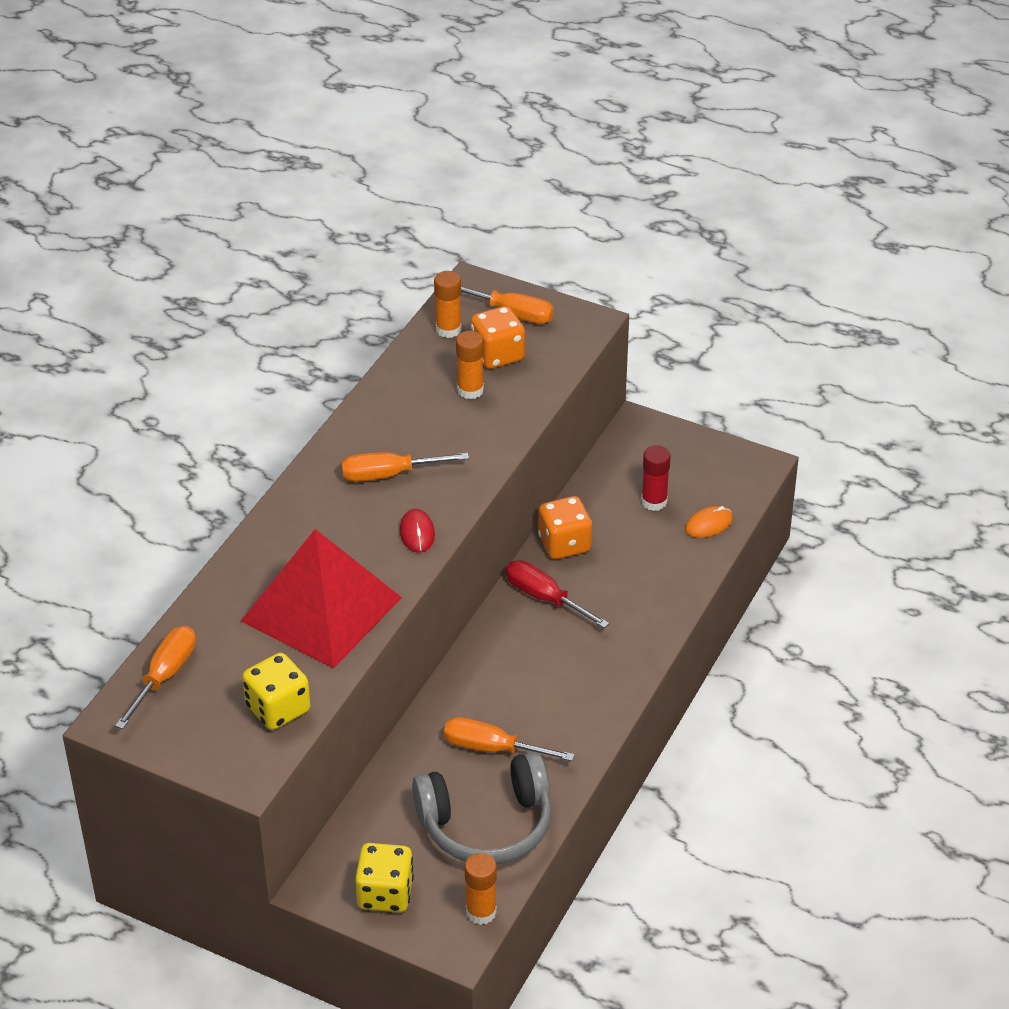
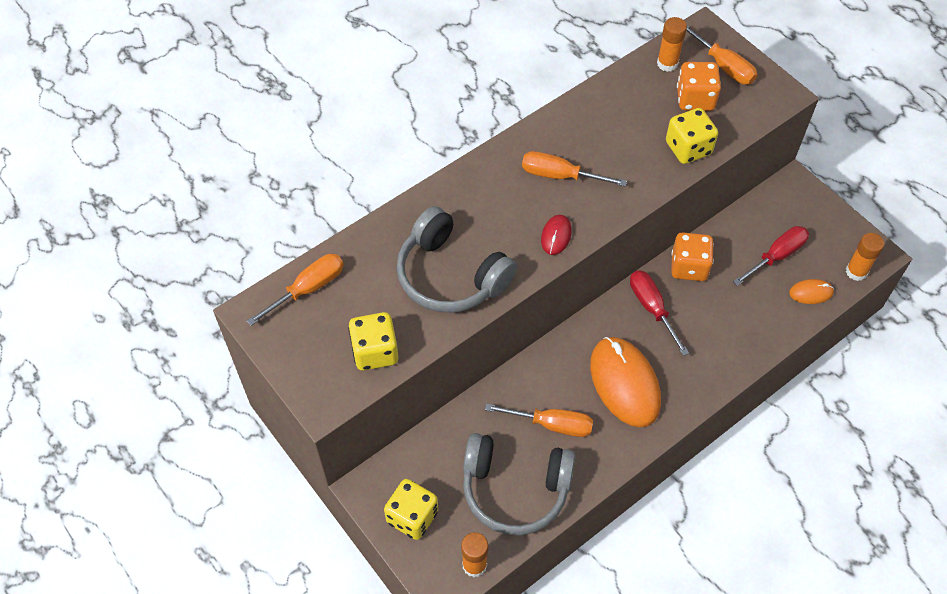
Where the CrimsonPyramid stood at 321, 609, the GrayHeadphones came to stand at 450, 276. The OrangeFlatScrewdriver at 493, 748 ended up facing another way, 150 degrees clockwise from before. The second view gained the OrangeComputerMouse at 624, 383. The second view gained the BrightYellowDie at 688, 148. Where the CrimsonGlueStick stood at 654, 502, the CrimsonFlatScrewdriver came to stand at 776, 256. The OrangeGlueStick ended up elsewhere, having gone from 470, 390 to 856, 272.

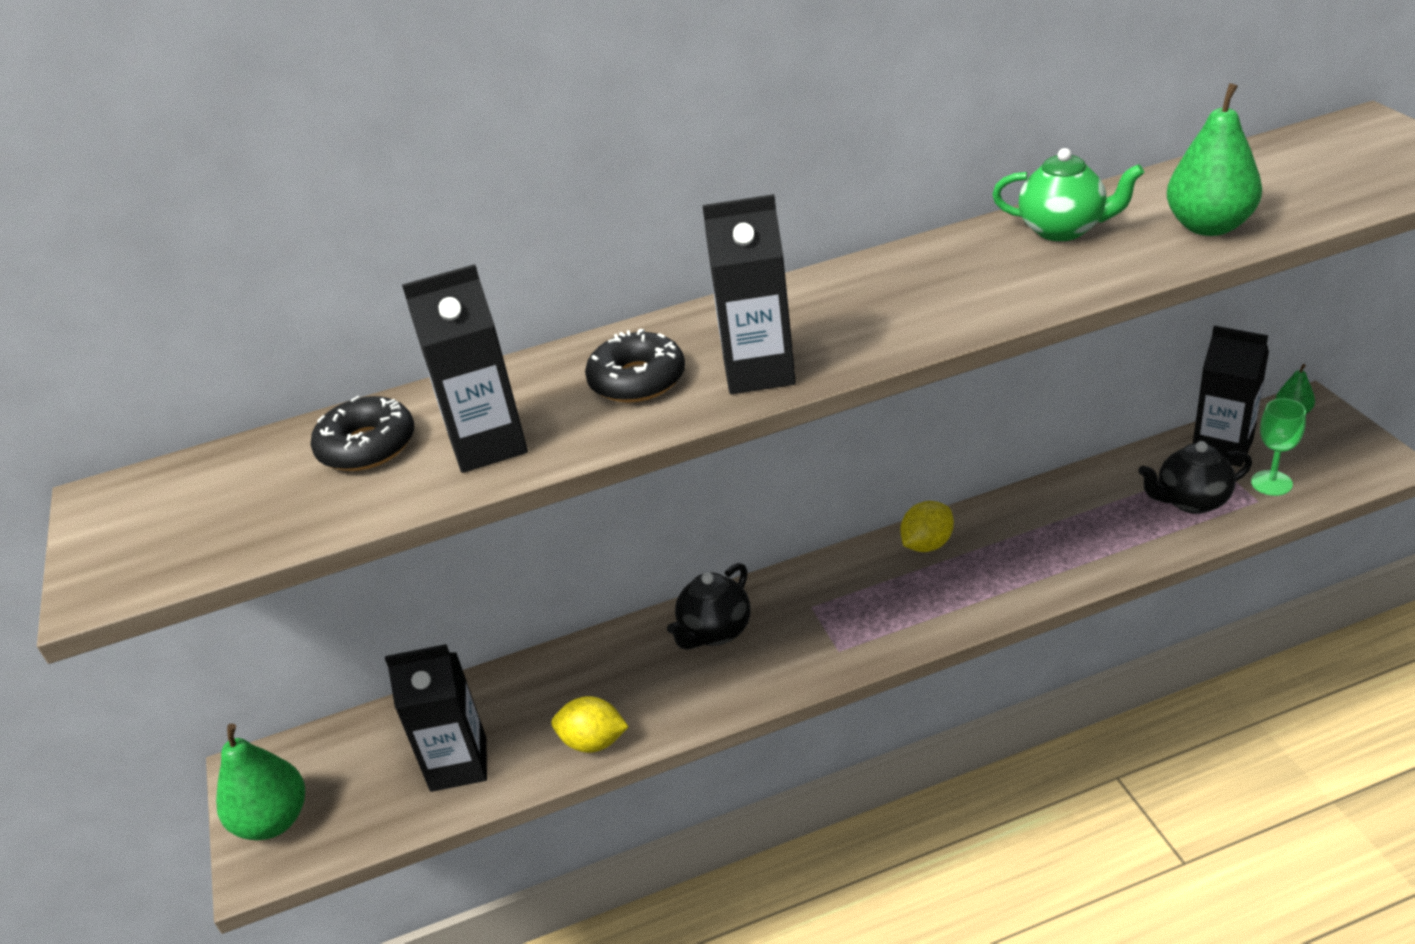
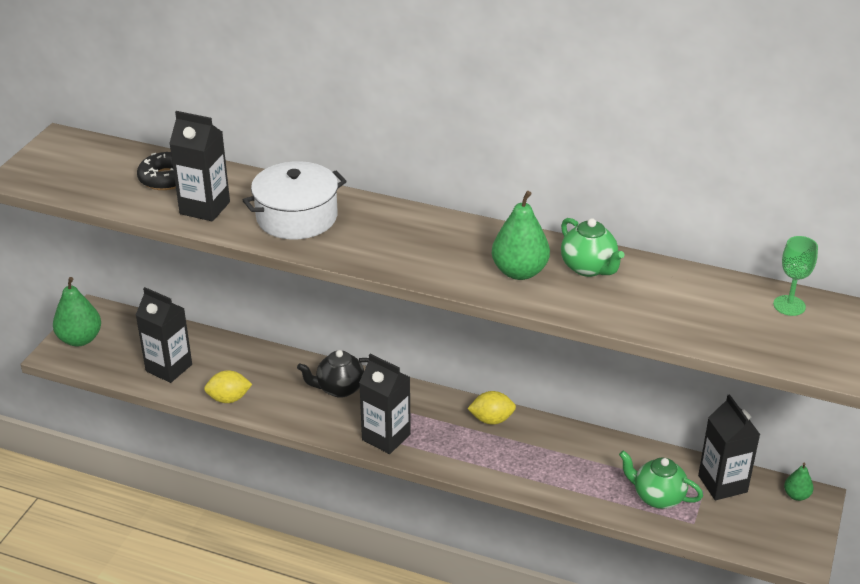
The BrightYellowCitrusFruit at 593, 742 ended up facing another way, 60 degrees counterclockwise from before. Where the JetBlackDoughnut stood at 637, 380, the WhiteStockpot came to stand at 297, 217. The JetBlackCarton ended up elsewhere, having gone from 759, 371 to 386, 437. The EmeraldPear ended up elsewhere, having gone from 1209, 226 to 519, 272. What was the JetBlackTeaPot at 1191, 501 turned into the EmeraldTeaPot at 657, 497. The EmeraldWineGlass ended up elsewhere, having gone from 1271, 483 to 789, 305.

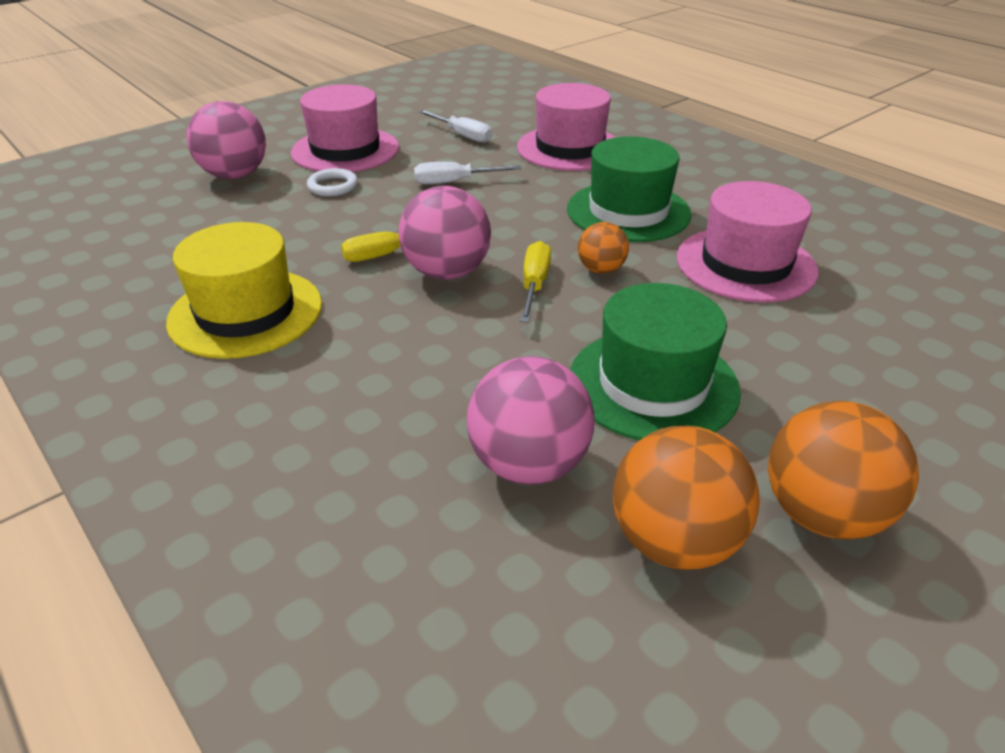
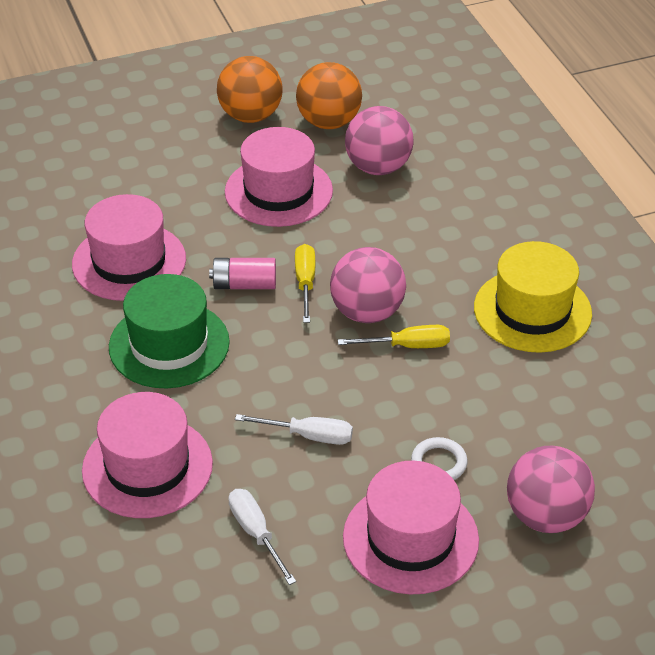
Where the OrangeSphere stood at 601, 269, the RosePinkAaBattery came to stand at 244, 284. What was the EmeraldTopHat at 653, 384 turned into the RosePinkTopHat at 278, 191. The BrightYellowFlatScrewdriver at 534, 285 ended up facing another way, 150 degrees clockwise from before.

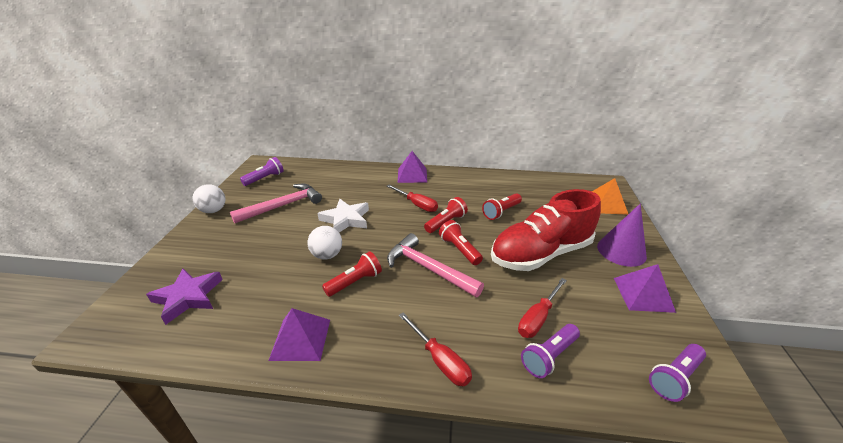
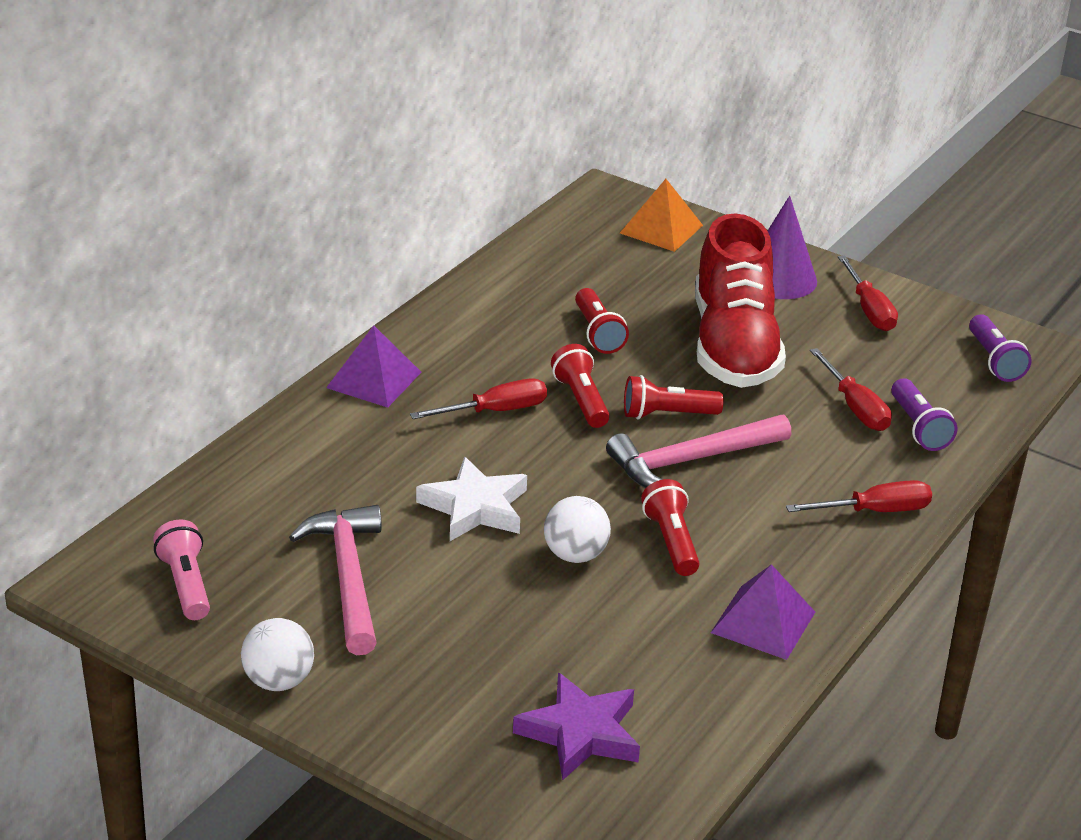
What was the PurplePocketTorch at 265, 178 turned into the RosePinkPocketTorch at 186, 584. Where the PurplePyramid stood at 643, 294, the CrimsonFlatScrewdriver came to stand at 869, 310.

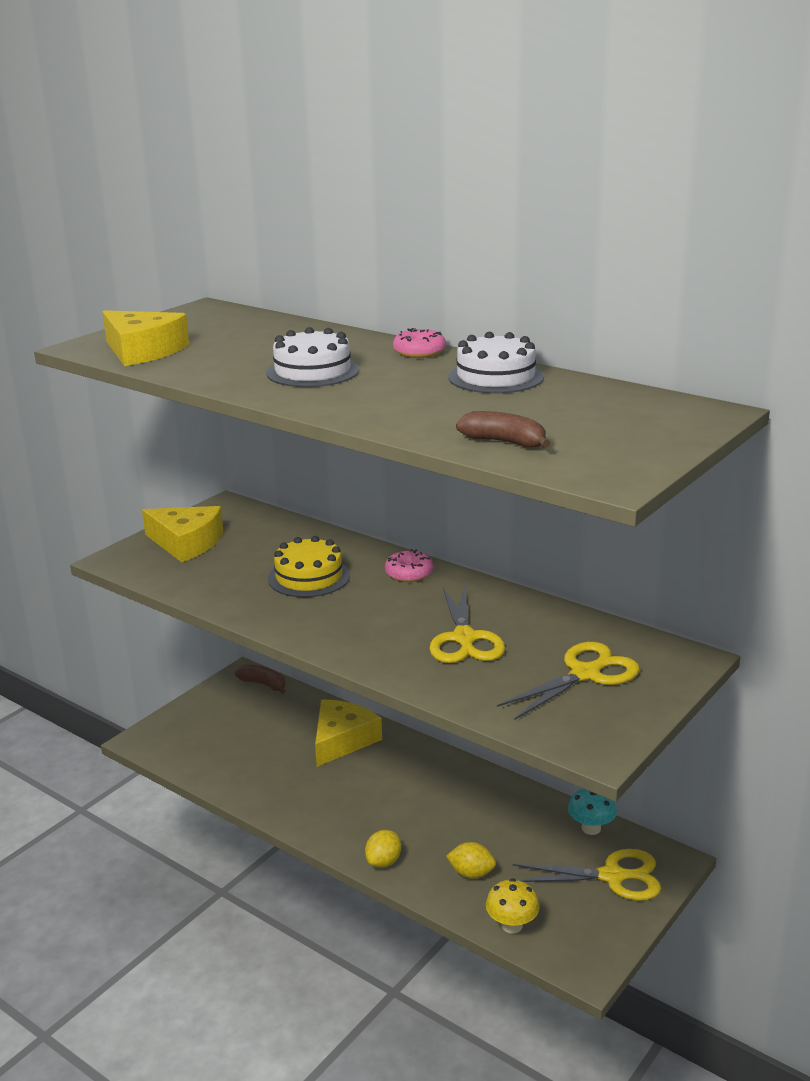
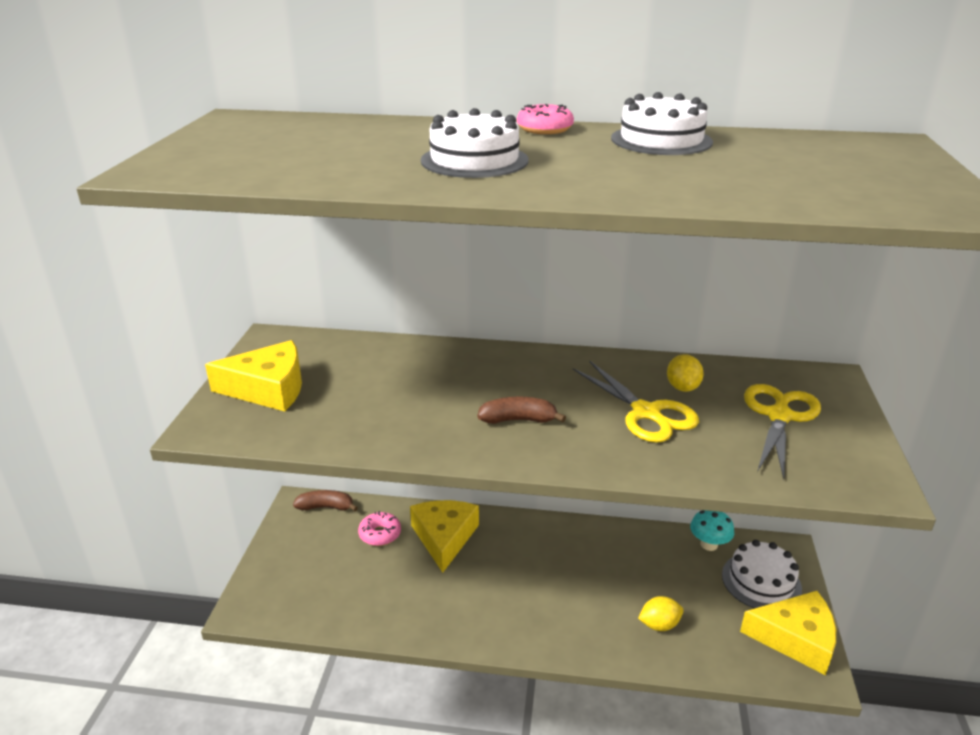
The RosePinkDoughnut ended up elsewhere, having gone from 409, 573 to 380, 534. The RussetToyBanana ended up elsewhere, having gone from 504, 442 to 518, 420. The BrightYellowCitrusFruit ended up elsewhere, having gone from 383, 861 to 682, 387. Where the BrightYellowPairOfScissors stood at 612, 876, the WhiteCake came to stand at 761, 581. The BrightYellowPieceOfCheese ended up elsewhere, having gone from 143, 351 to 795, 638. The second view lost the BrightYellowCake at 309, 577. The second view lost the BrightYellowMushroom at 512, 925.

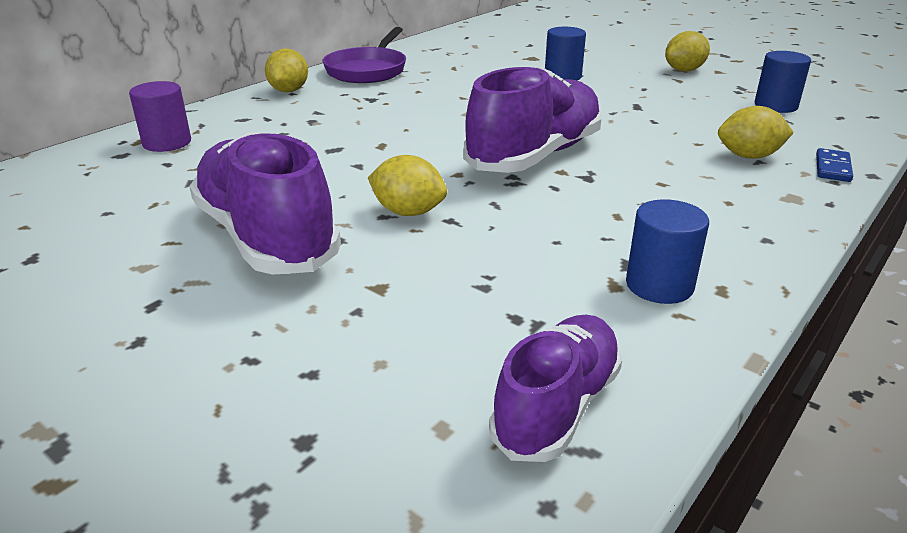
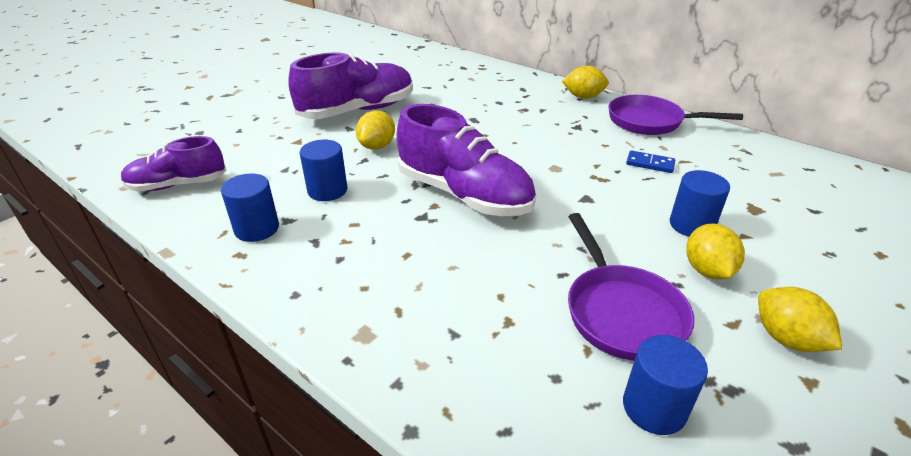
The PurpleShoe at 557, 406 ended up facing another way, 135 degrees clockwise from before. The second view gained the RoyalBlueSolidCylinder at 327, 190. The second view gained the PurpleSkillet at 620, 311. The RoyalBlueDomino ended up elsewhere, having gone from 833, 168 to 650, 164. The BrightYellowCitrusFruit ended up elsewhere, having gone from 749, 156 to 707, 270. The second view lost the PurpleSolidCylinder at 167, 143.

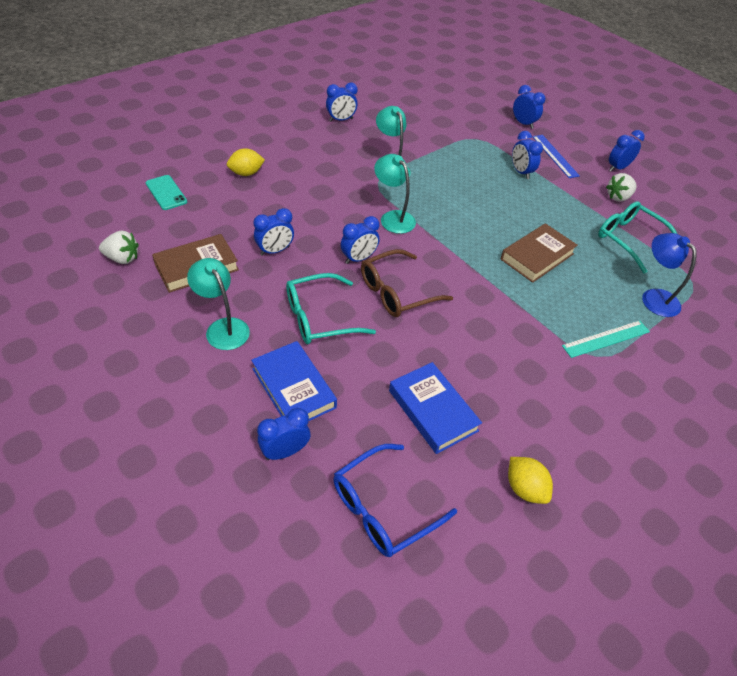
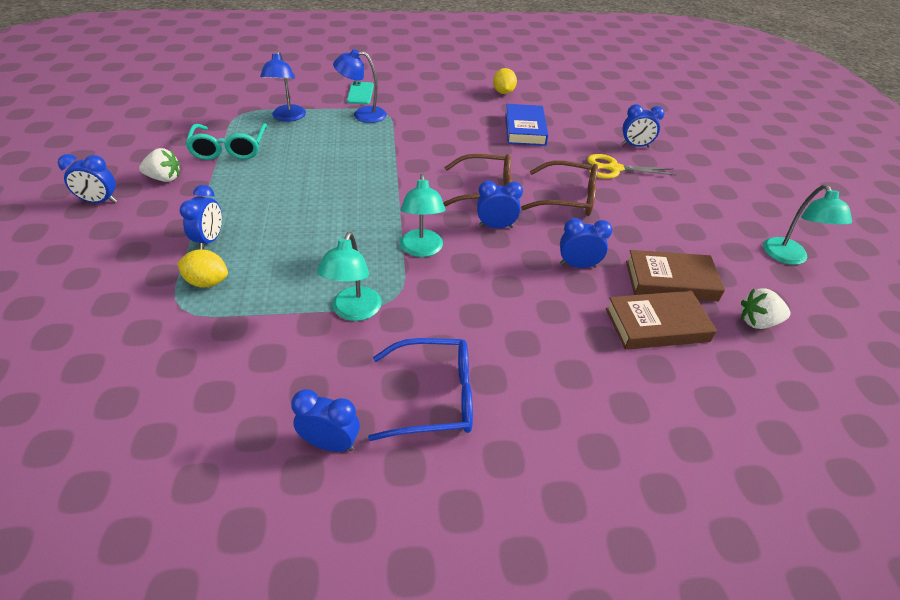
The BrightYellowCitrusFruit ended up elsewhere, having gone from 246, 173 to 207, 282. Where the AquaRuler stood at 606, 339, the RoyalBlueDeskLamp came to stand at 362, 115. The AquaSmartphone ended up elsewhere, having gone from 166, 193 to 360, 93. The RoyalBlueSpectacles ended up elsewhere, having gone from 383, 508 to 434, 397. What was the AquaSpectacles at 319, 317 turned into the RussetSpectacles at 567, 198. Where the RoyalBlueHardback stood at 293, 388, the BrightYellowPairOfScissors came to stand at 614, 169. The RussetHardback ended up elsewhere, having gone from 537, 256 to 656, 325. The WhiteToyStrawberry at 122, 258 ended up facing another way, 45 degrees counterclockwise from before. The AquaDeskLamp ended up elsewhere, having gone from 223, 327 to 789, 257. The second view lost the RoyalBlueClock at 523, 124. The second view lost the RoyalBlueRuler at 555, 156.

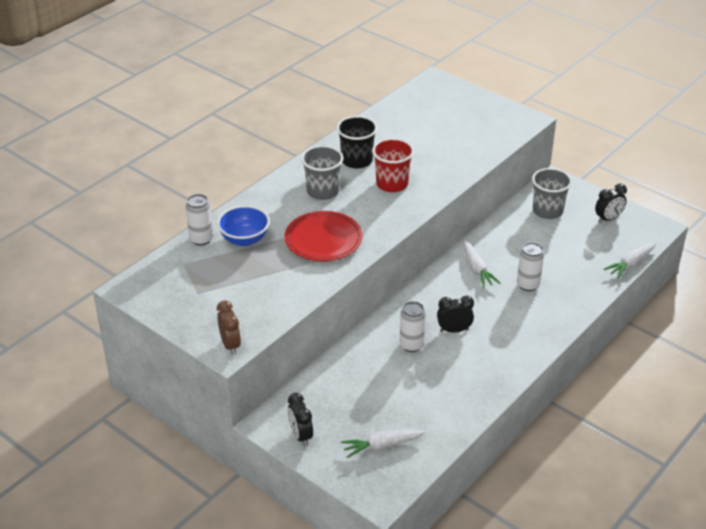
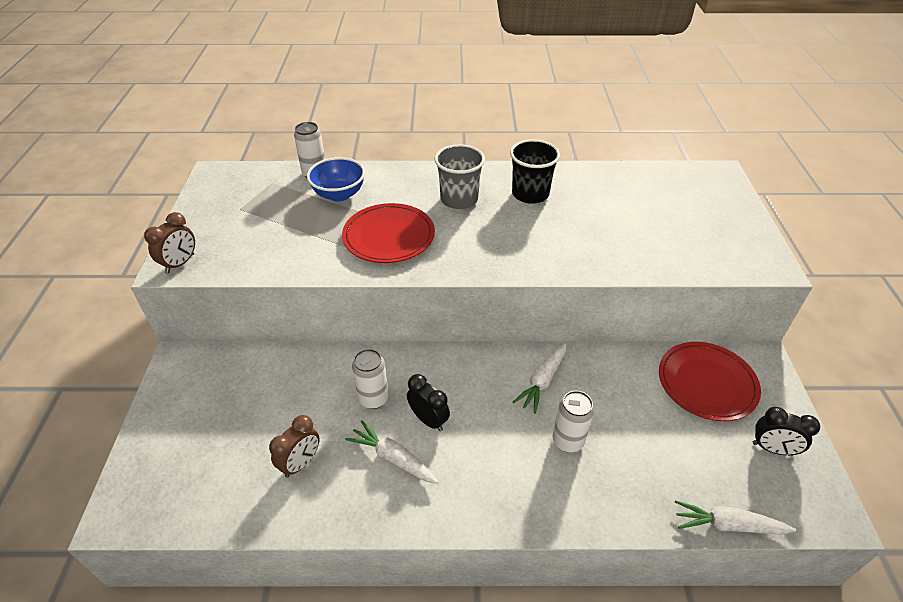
The second view gained the RussetClock at 300, 463. The WhiteRootVegetable ended up elsewhere, having gone from 382, 446 to 393, 458. Where the GrayCup stood at 547, 211, the CrimsonDinnerPlate came to stand at 706, 383. The second view lost the JetBlackClock at 301, 435. The second view lost the CrimsonCup at 392, 184.

